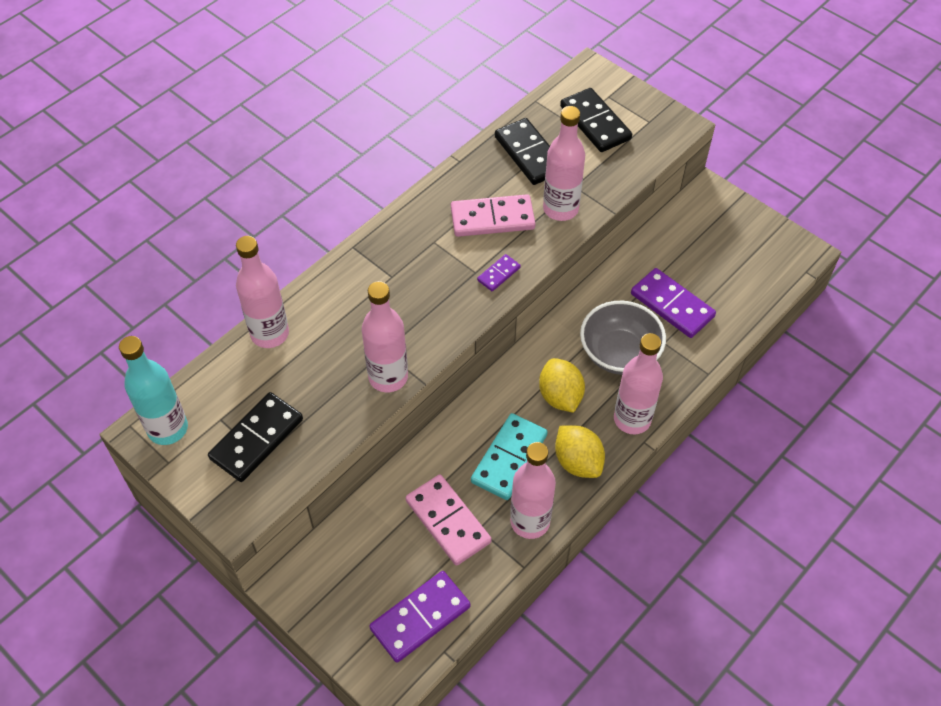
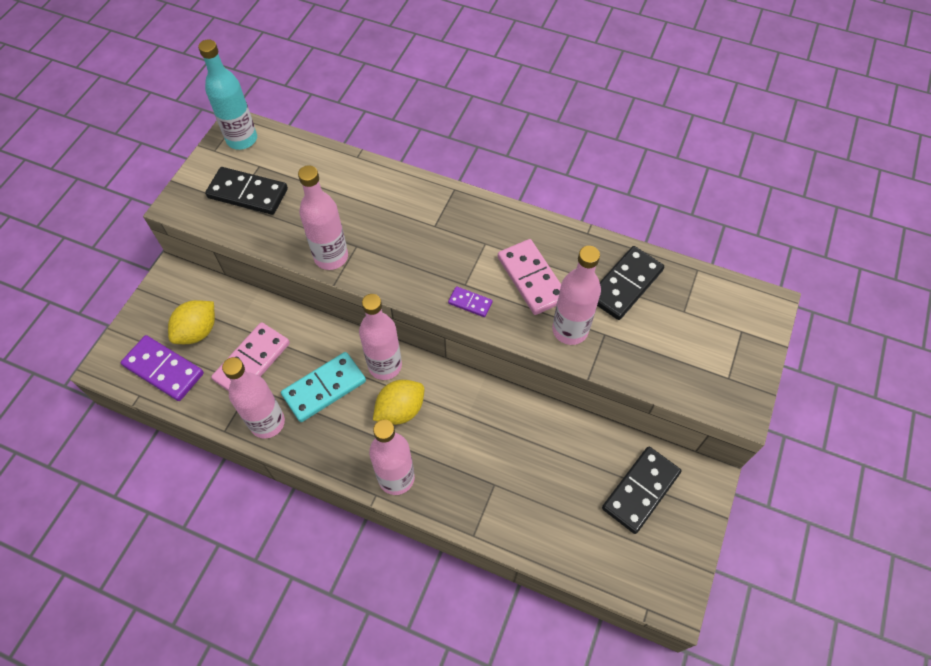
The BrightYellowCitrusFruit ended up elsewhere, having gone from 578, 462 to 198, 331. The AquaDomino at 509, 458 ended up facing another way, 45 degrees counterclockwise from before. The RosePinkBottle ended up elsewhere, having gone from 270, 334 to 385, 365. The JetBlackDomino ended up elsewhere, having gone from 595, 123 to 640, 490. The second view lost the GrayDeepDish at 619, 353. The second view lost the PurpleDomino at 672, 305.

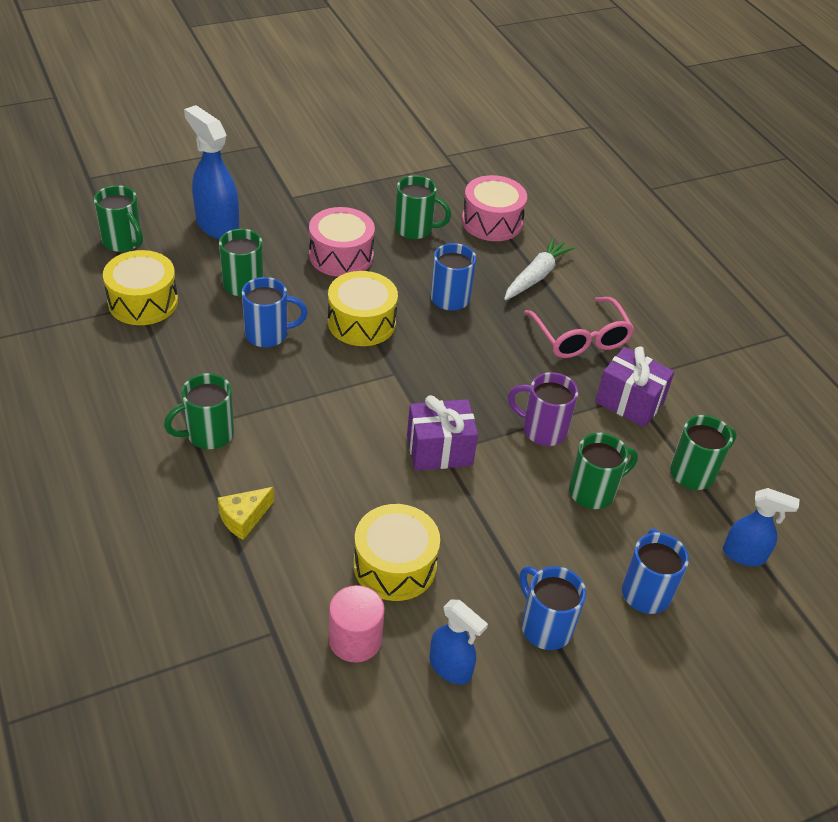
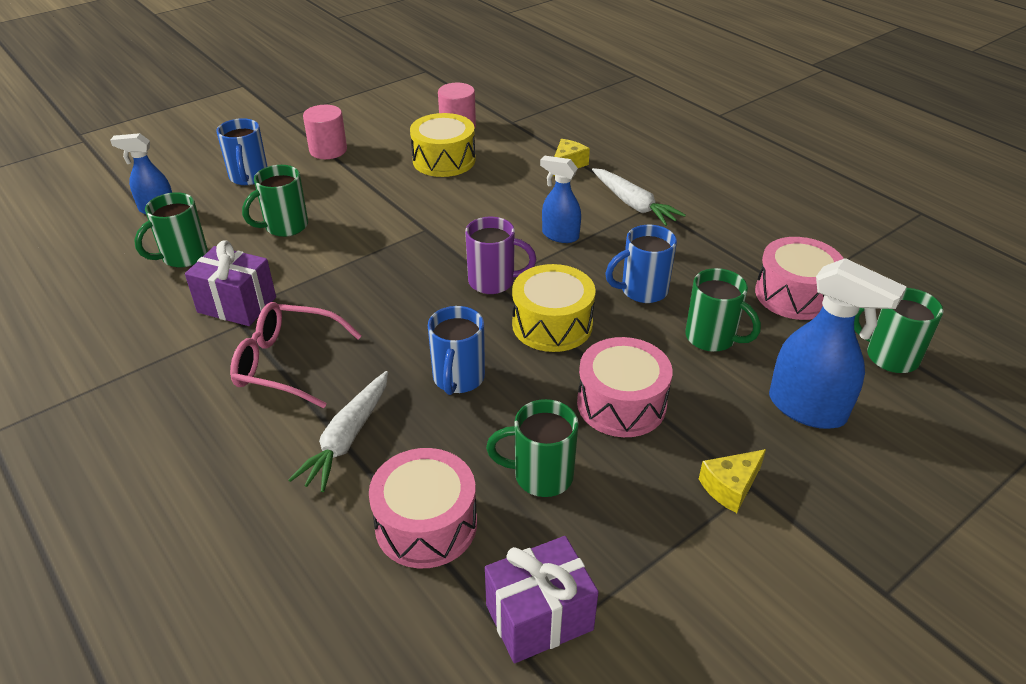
The RosePinkSpectacles at 580, 337 ended up facing another way, 45 degrees counterclockwise from before. Where the RoyalBlueMug stood at 545, 626, the RosePinkSolidCylinder came to stand at 328, 150. The PurpleMug ended up elsewhere, having gone from 542, 430 to 493, 282. The PurpleGift ended up elsewhere, having gone from 439, 450 to 539, 617. The RoyalBlueSprayer ended up elsewhere, having gone from 450, 668 to 560, 235. Where the EmeraldMug stood at 208, 434, the WhiteRootVegetable came to stand at 633, 204. The second view gained the BrightYellowPieceOfCheese at 730, 487. What was the BrightYellowDrum at 143, 302 turned into the RosePinkDrum at 794, 294.

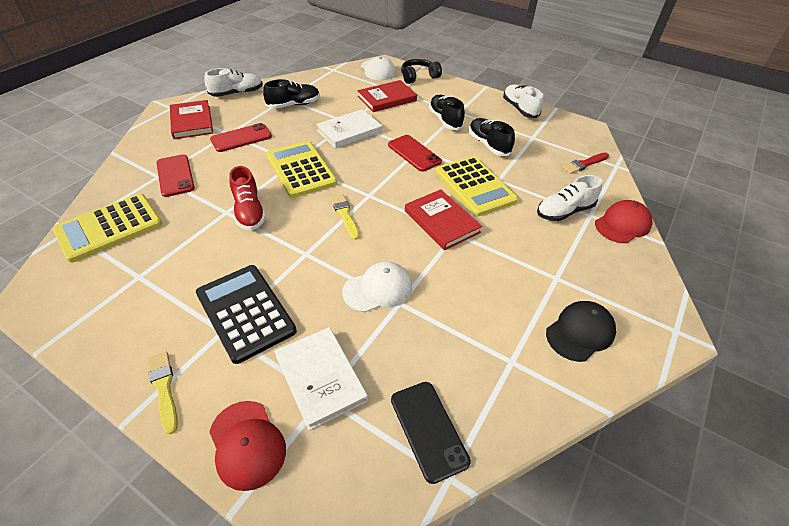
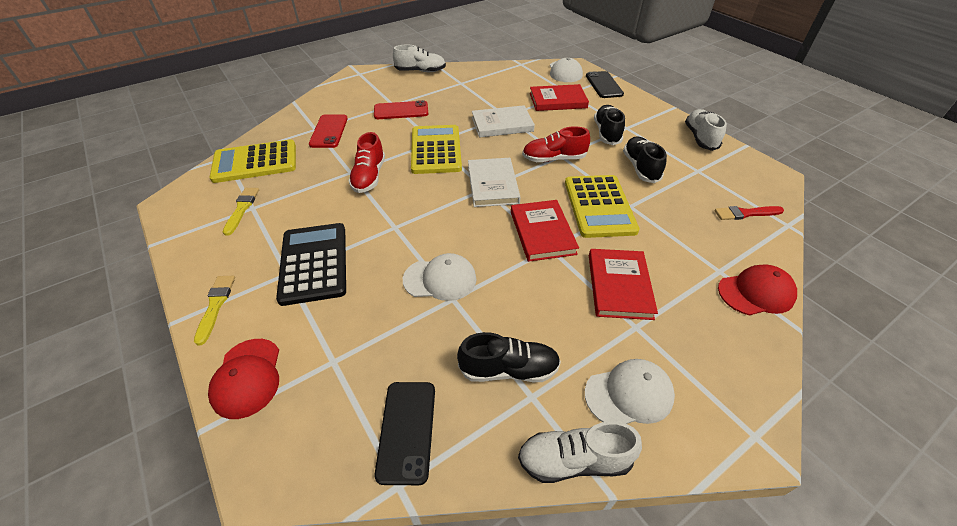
The BrightYellowPaintBrush ended up elsewhere, having gone from 345, 215 to 242, 209. The JetBlackShoe ended up elsewhere, having gone from 293, 105 to 509, 369. The WhiteHardback ended up elsewhere, having gone from 320, 378 to 492, 185. The WhiteShoe ended up elsewhere, having gone from 564, 211 to 574, 460. Where the CrimsonSmartphone stood at 414, 153, the CrimsonShoe came to stand at 554, 159. What was the JetBlackPeakedCap at 580, 332 turned into the WhitePeakedCap at 629, 394. Where the JetBlackHeadphones stood at 418, 77, the JetBlackSmartphone came to stand at 604, 85. The CrimsonHardback ended up elsewhere, having gone from 192, 122 to 619, 286.

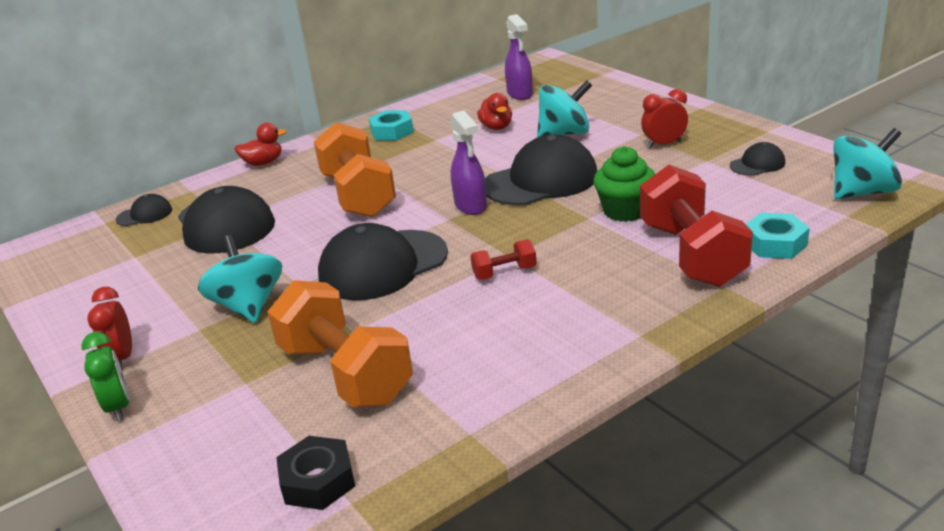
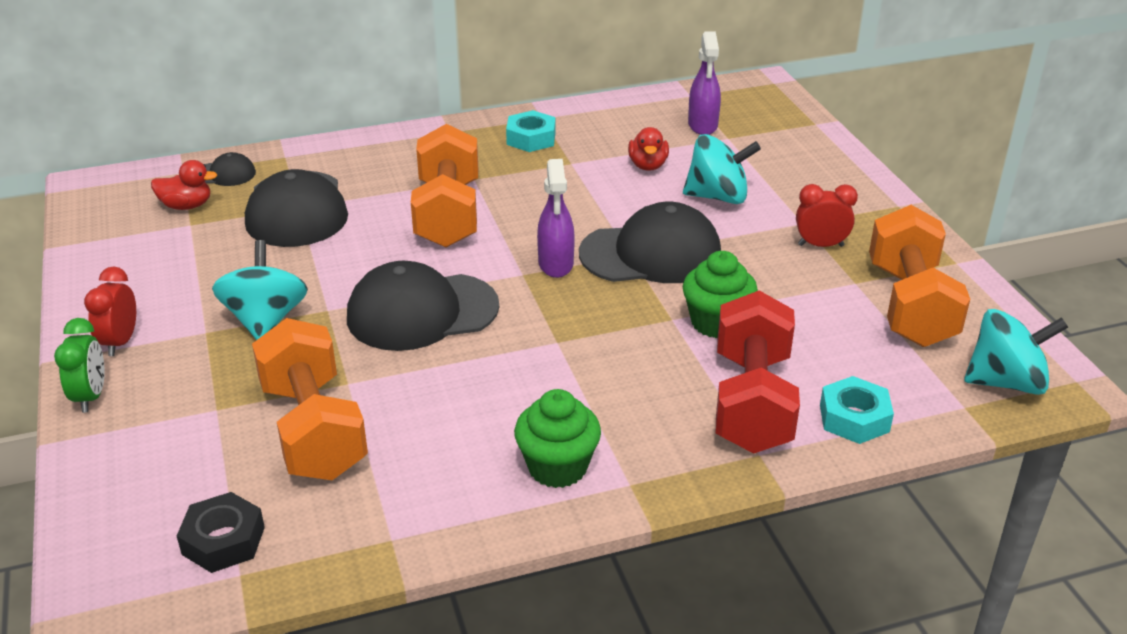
The CrimsonToyDuck ended up elsewhere, having gone from 263, 163 to 186, 206. The second view gained the EmeraldCupcake at 557, 467. Where the JetBlackPeakedCap stood at 757, 164, the OrangeHandWeight came to stand at 910, 305. The second view lost the CrimsonHandWeight at 504, 273.

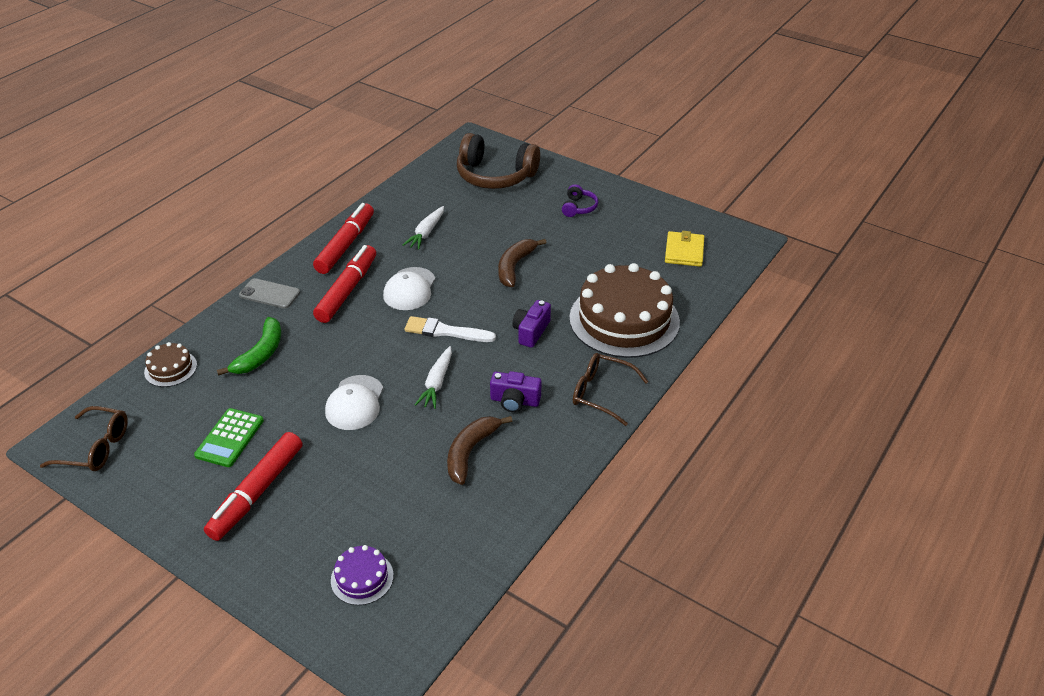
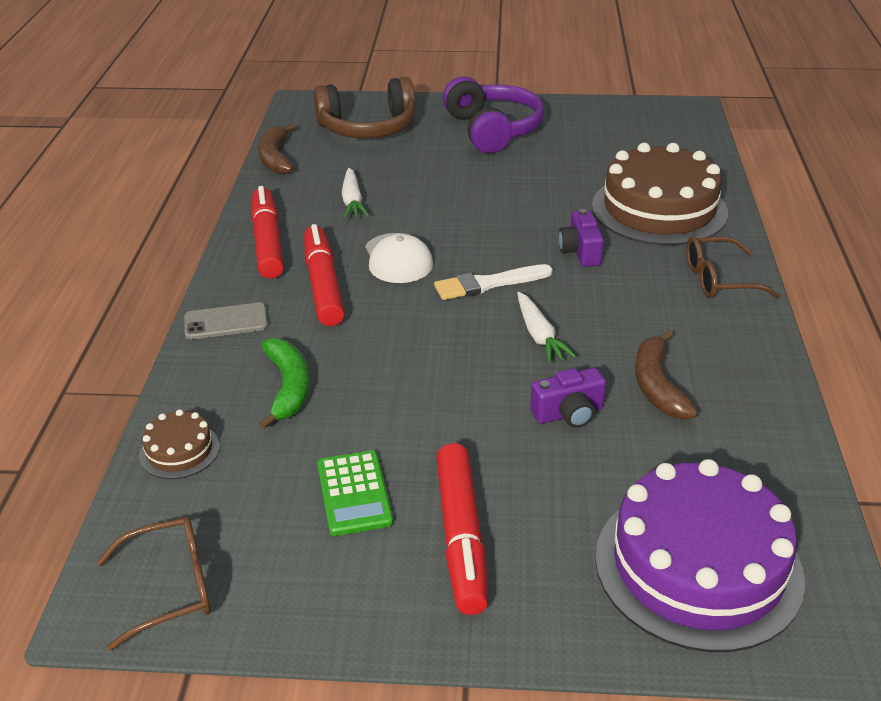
The RussetToyBanana ended up elsewhere, having gone from 515, 267 to 275, 158. The size of the PurpleHeadphones at 578, 207 changed by a factor of 2.15. The PurpleCamera ended up elsewhere, having gone from 515, 401 to 569, 413. The size of the PurpleCake at 362, 578 changed by a factor of 2.27. The second view lost the WhitePeakedCap at 355, 403. The second view lost the BrightYellowCardWallet at 684, 251.

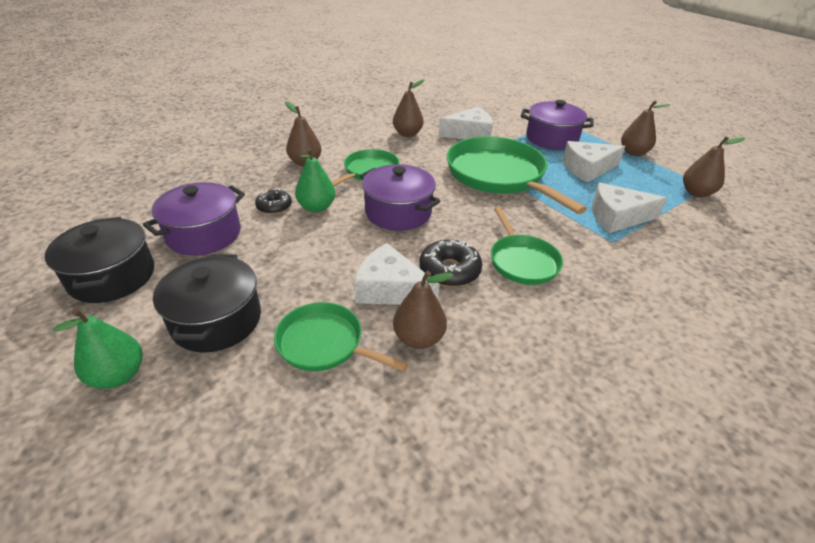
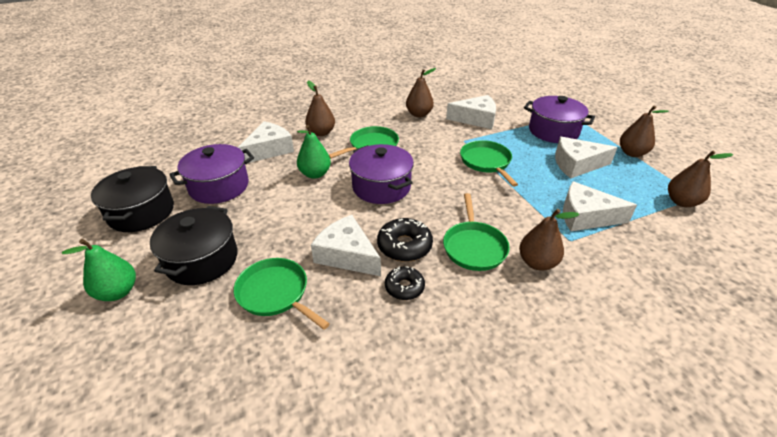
The second view gained the WhitePieceOfCheese at 269, 150. The JetBlackDoughnut ended up elsewhere, having gone from 274, 206 to 404, 287. The size of the EmeraldSkillet at 498, 175 changed by a factor of 0.56. The RussetPear ended up elsewhere, having gone from 419, 338 to 537, 263.

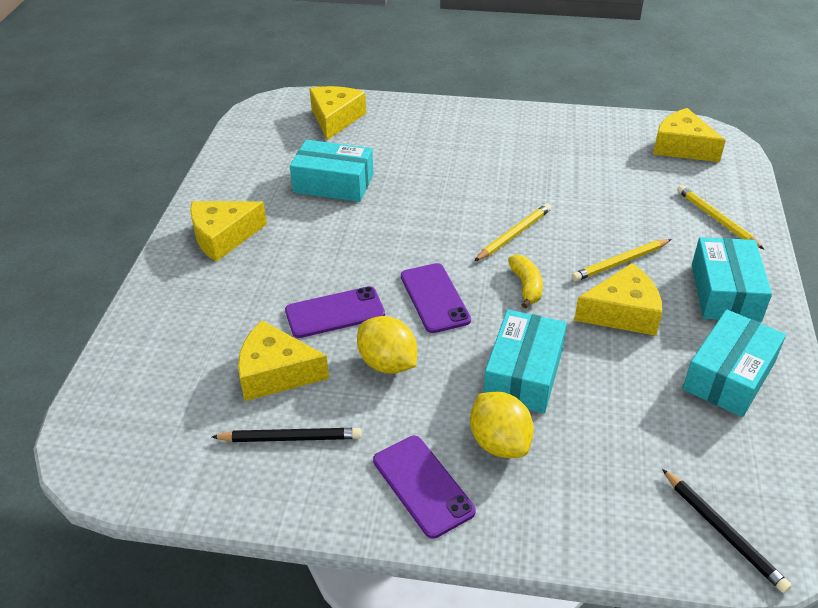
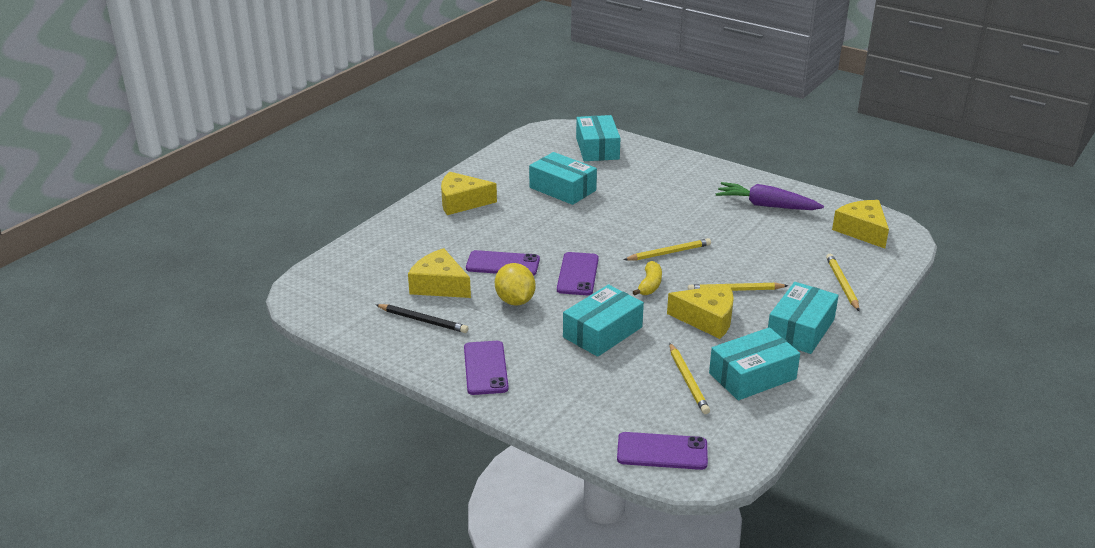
Where the BrightYellowPieceOfCheese stood at 335, 119, the AquaPackage came to stand at 597, 148. Where the JetBlackWoodenPencil stood at 723, 532, the PurpleSmartphone came to stand at 662, 451. The second view gained the BrightYellowWoodenPencil at 688, 381. The second view gained the PurpleRootVegetable at 766, 205. The second view lost the BrightYellowCitrusFruit at 499, 442.

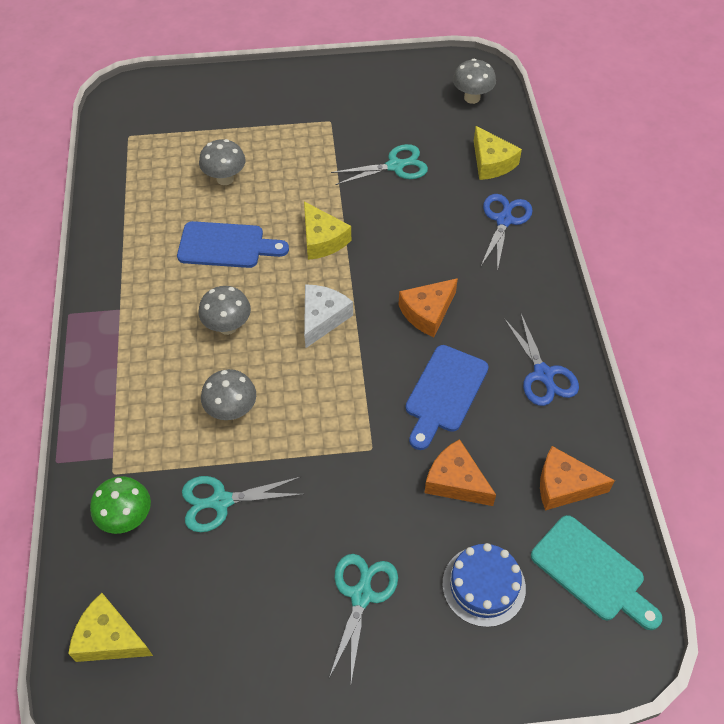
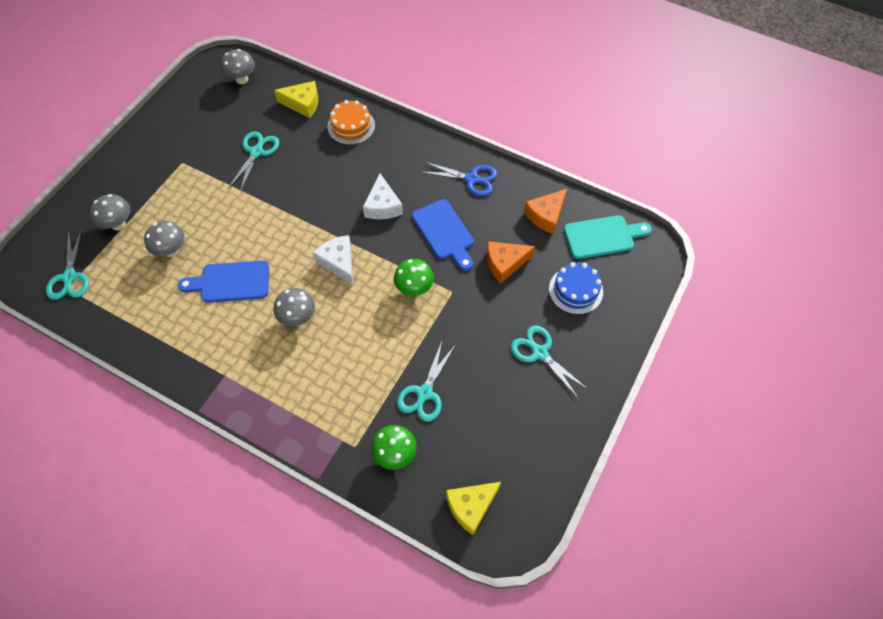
The second view gained the AquaPairOfScissors at 69, 277. The GrayMushroom ended up elsewhere, having gone from 232, 411 to 118, 224. The RoyalBlueBreadBoard at 226, 246 ended up facing another way, 135 degrees counterclockwise from before. Where the RoyalBluePairOfScissors stood at 504, 220, the OrangeCake came to stand at 351, 126. What was the OrangePieceOfCheese at 427, 312 turned into the WhitePieceOfCheese at 383, 206. The second view gained the EmeraldMushroom at 414, 289. The second view lost the BrightYellowPieceOfCheese at 322, 240.

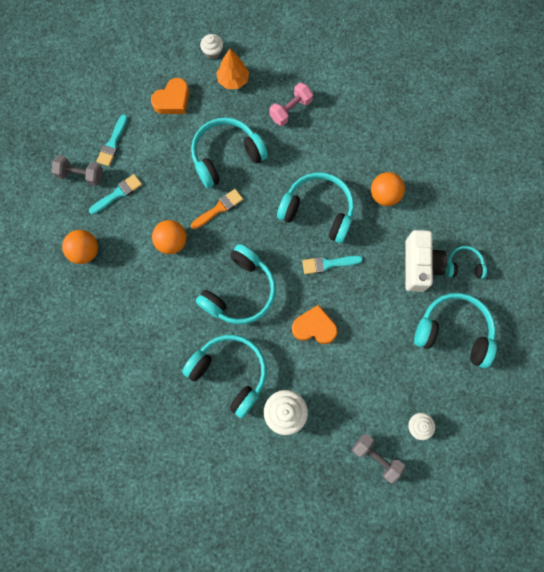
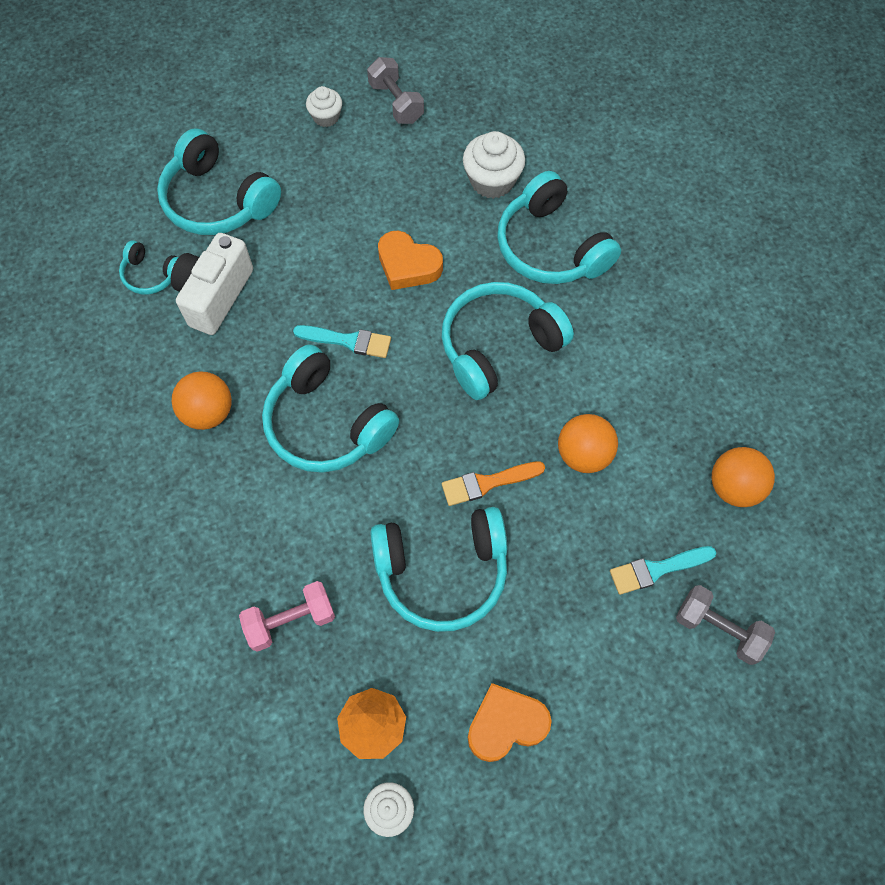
The second view lost the AquaPaintBrush at 112, 143.

